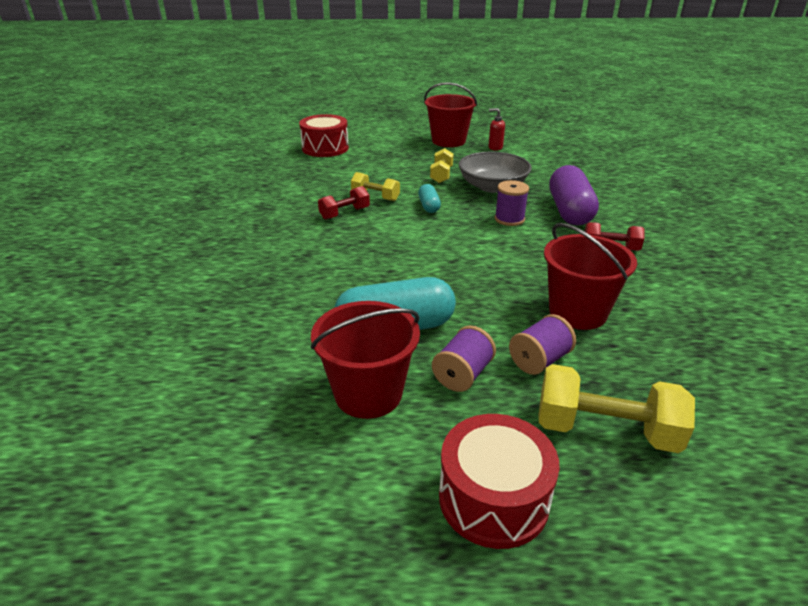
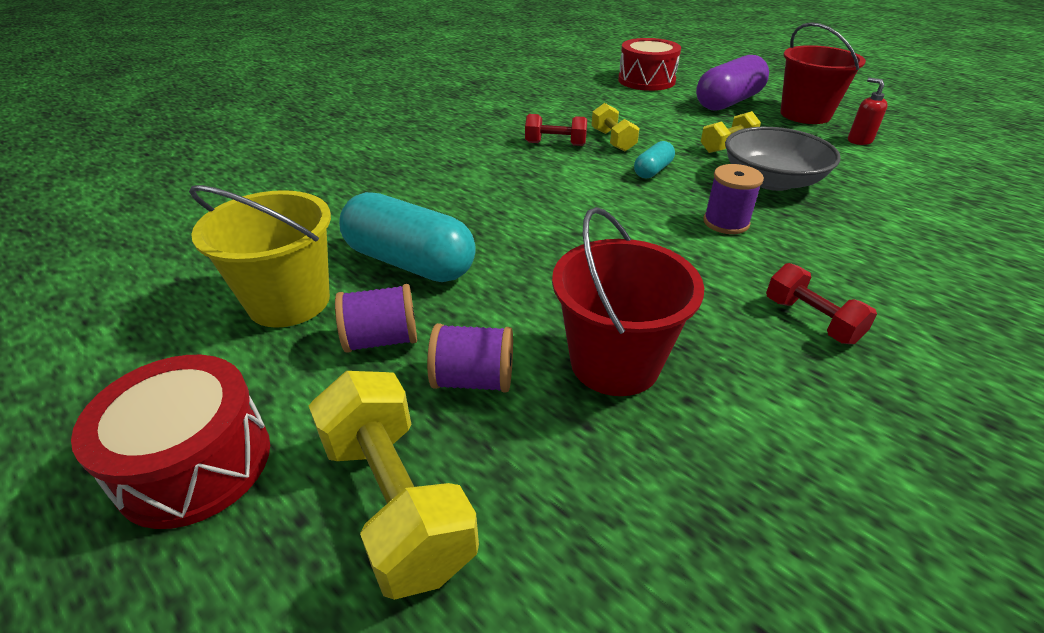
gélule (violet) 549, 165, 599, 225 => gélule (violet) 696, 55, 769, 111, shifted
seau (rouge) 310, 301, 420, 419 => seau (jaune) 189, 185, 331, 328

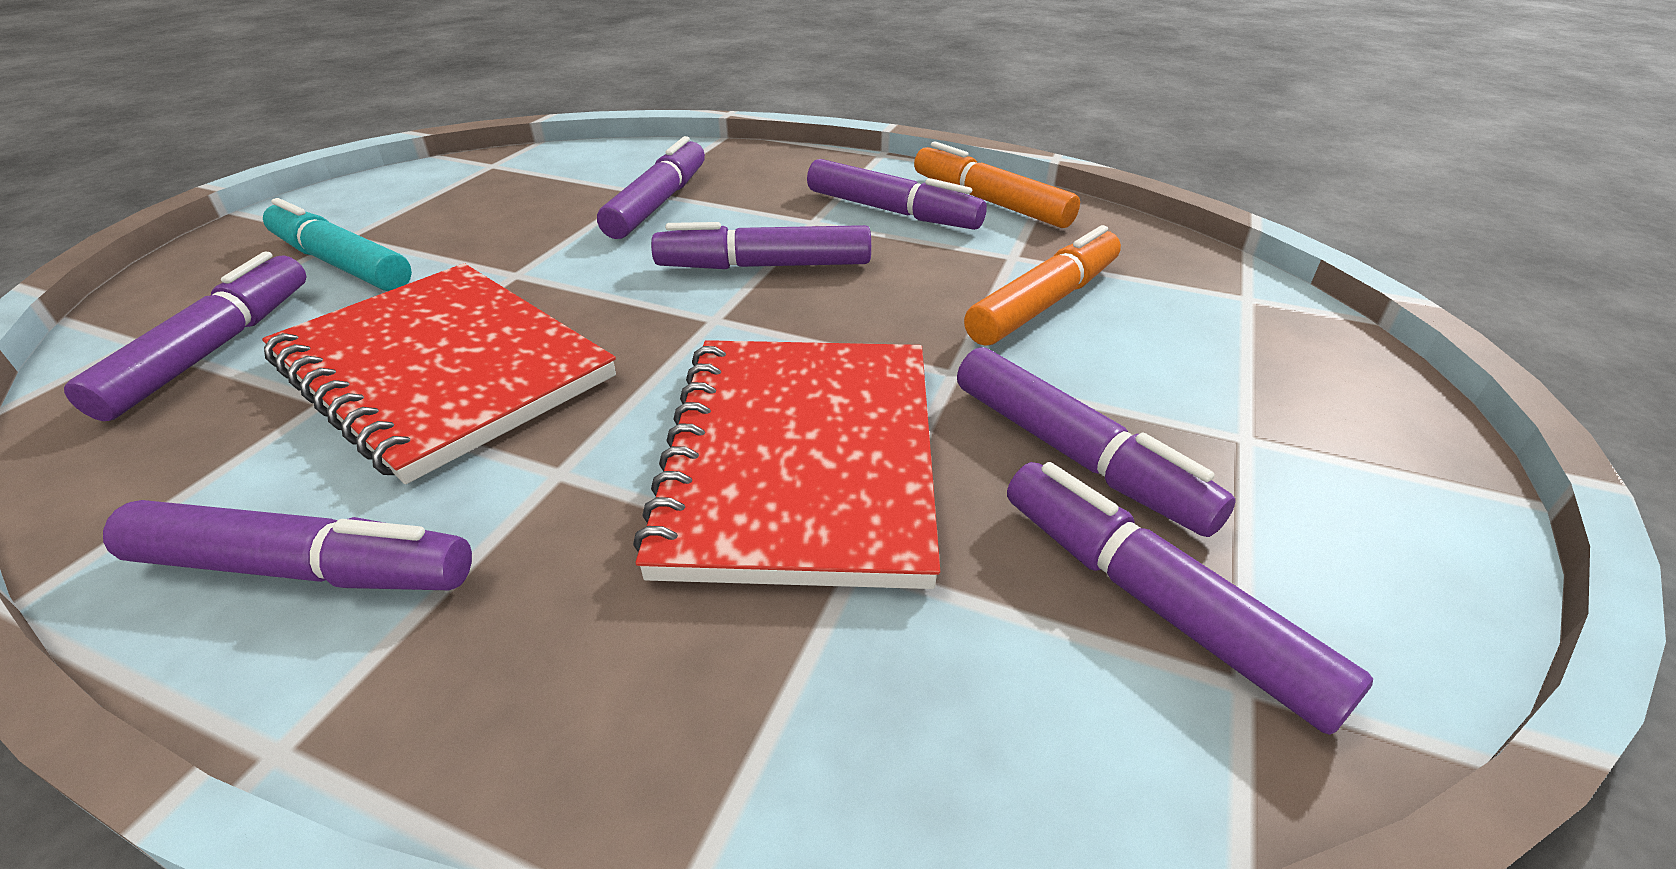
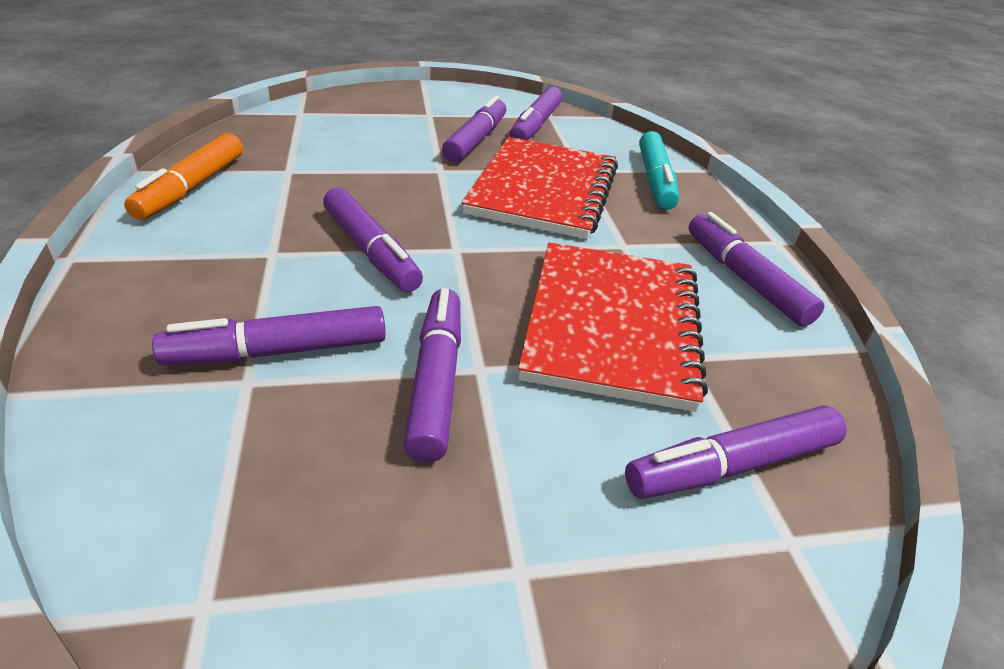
feutre (orange) 964, 225, 1121, 346 => nothing
feutre (turquoise) 263, 198, 412, 291 => feutre (turquoise) 639, 131, 679, 210, shifted
feutre (violet) 807, 159, 987, 230 => feutre (violet) 403, 288, 461, 463, shifted
carnet (rouge) 633, 340, 940, 589 => carnet (rouge) 462, 137, 618, 239, 45 degrees counterclockwise

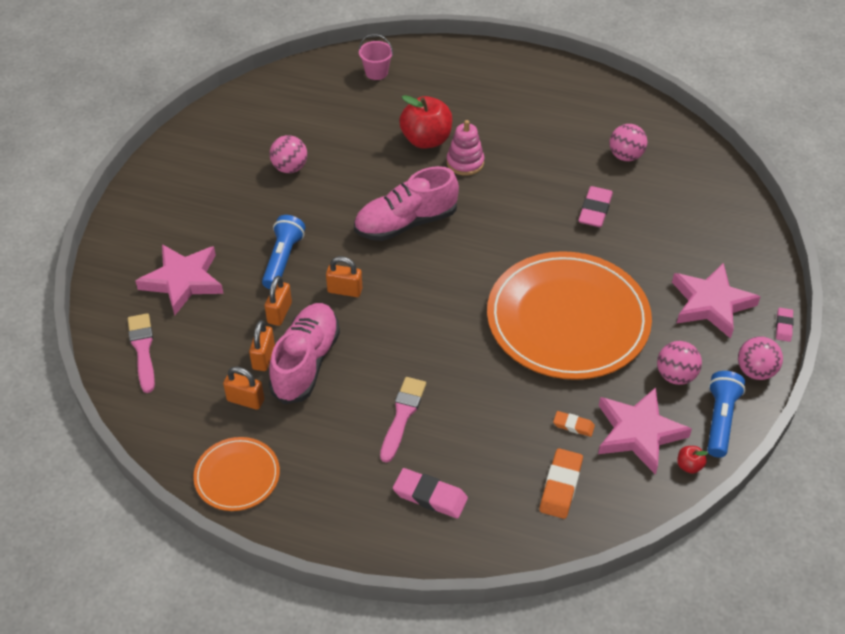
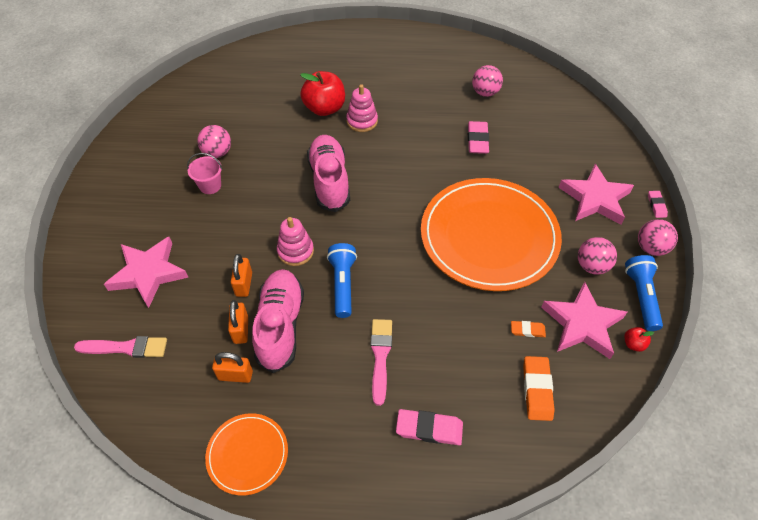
lampe de poche (bleu) 262, 215, 305, 289 => lampe de poche (bleu) 327, 243, 357, 318, shifted
seau (rose) 359, 34, 393, 80 => seau (rose) 187, 153, 222, 194, shifted
cadenas (orange) 326, 256, 362, 297 => jouet à empiler (rose) 277, 217, 314, 266
pinceau (rose) 128, 313, 155, 393 => pinceau (rose) 74, 336, 167, 358, 120 degrees clockwise
chaussure (rose) 354, 166, 459, 241 => chaussure (rose) 307, 135, 350, 212, 120 degrees clockwise

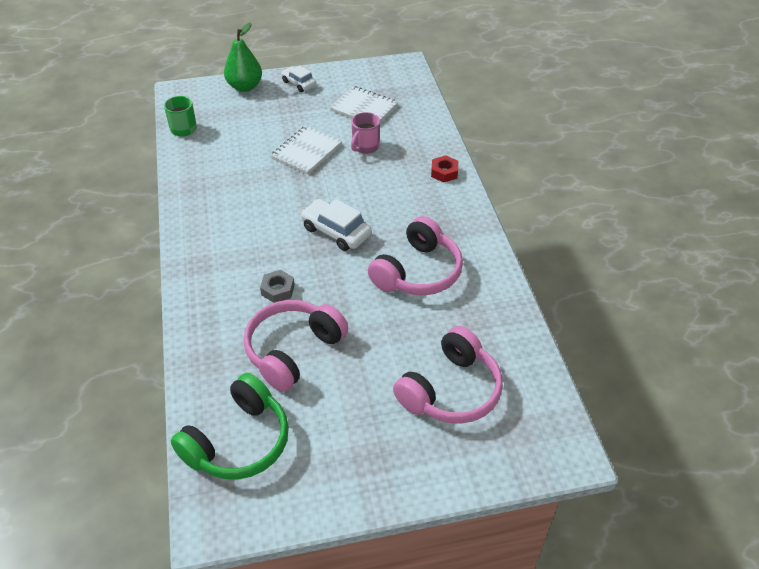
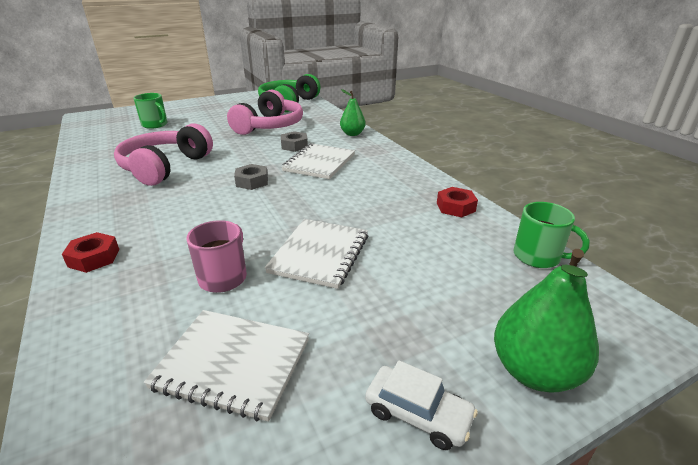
nothing => carnet (blanc) 281, 143, 355, 179
nothing => poire (vert) 340, 89, 366, 136
nothing => écrou (rouge) 437, 187, 478, 217
voiture (blanc) 300, 199, 372, 251 => écrou (gris) 234, 164, 268, 190
casque audio (rose) 393, 326, 503, 424 => tasse (vert) 133, 93, 168, 129

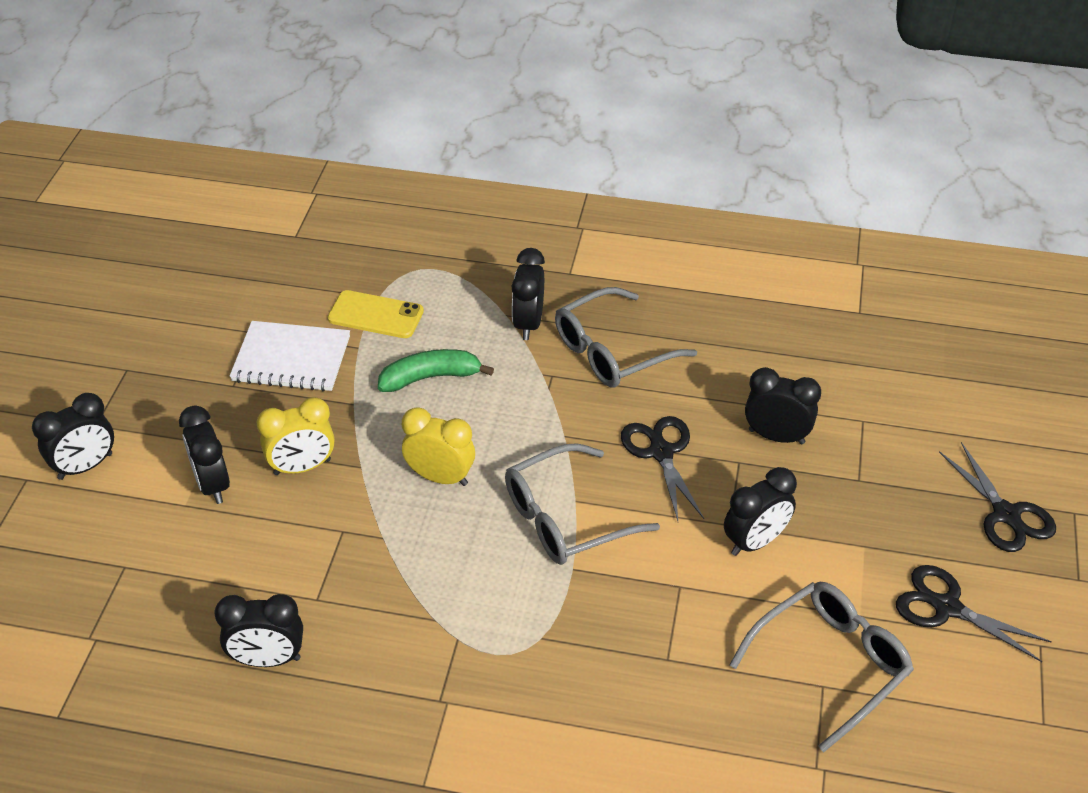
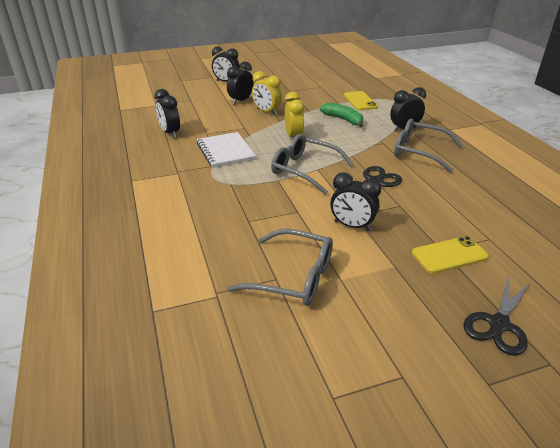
réveil (noir) 745, 367, 821, 444 => nothing
ciseaux (noir) 896, 565, 1052, 662 => nothing
nothing => téléphone (jaune) 412, 236, 489, 274
carnet (blanc) 230, 321, 350, 391 => carnet (blanc) 197, 132, 256, 168, shifted

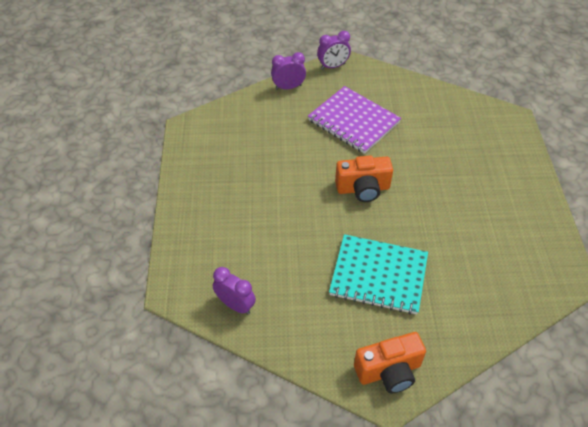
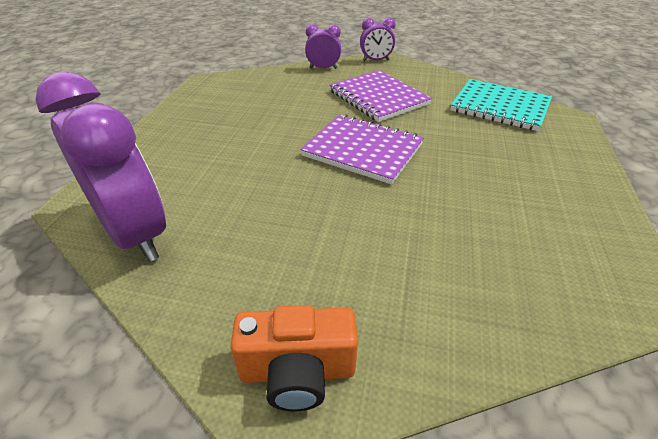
carnet (turquoise) 329, 234, 428, 315 => carnet (turquoise) 450, 79, 552, 131, shifted
appareil photo (orange) 335, 155, 393, 202 => carnet (violet) 300, 114, 424, 184
réveil (violet) 213, 267, 256, 314 => réveil (violet) 35, 72, 166, 262, x2.10

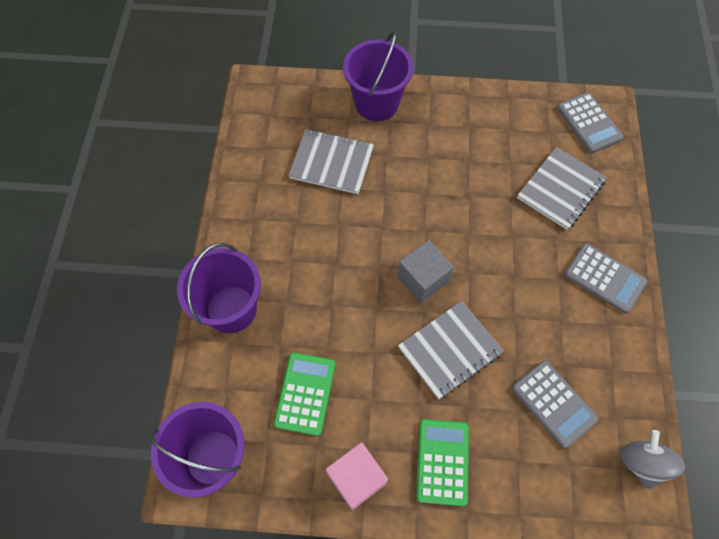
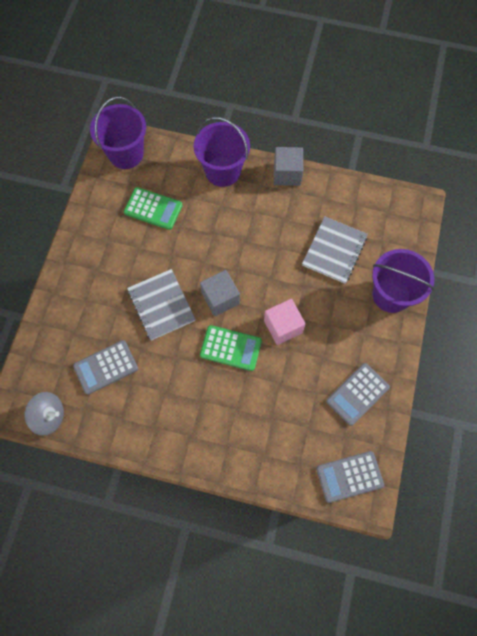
carnet (gris) 517, 147, 607, 230 => nothing
nothing => cube (gris) 274, 147, 303, 186
cube (rose) 326, 442, 388, 510 => cube (rose) 264, 299, 306, 345, shifted
calculatrice (vert) 416, 419, 469, 506 => calculatrice (vert) 200, 325, 262, 371, shifted
calculatrice (gris) 564, 243, 648, 313 => calculatrice (gris) 326, 363, 390, 426, shifted

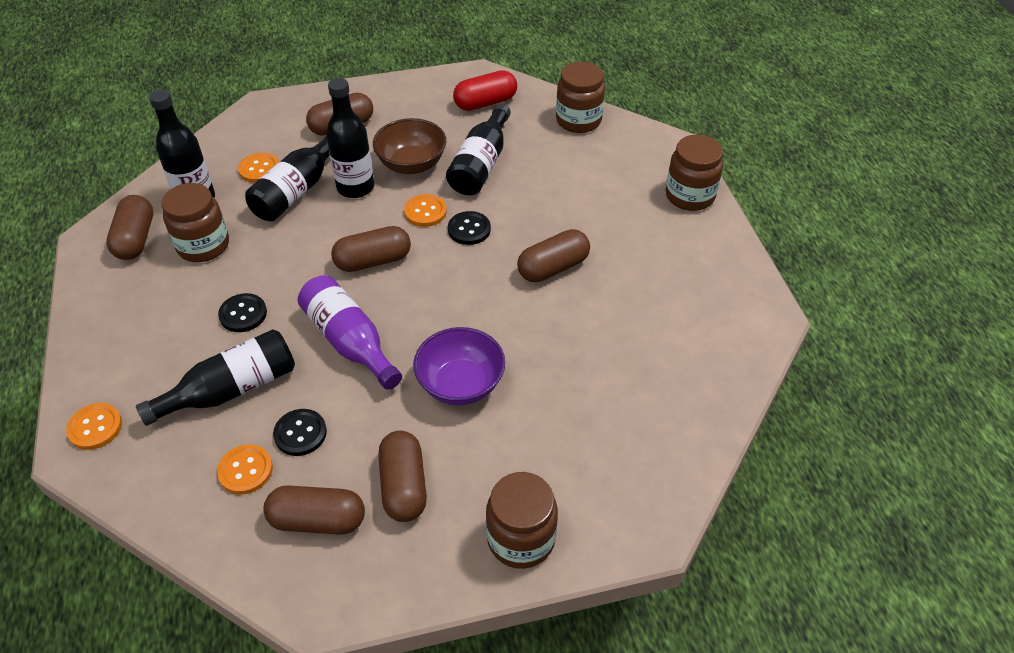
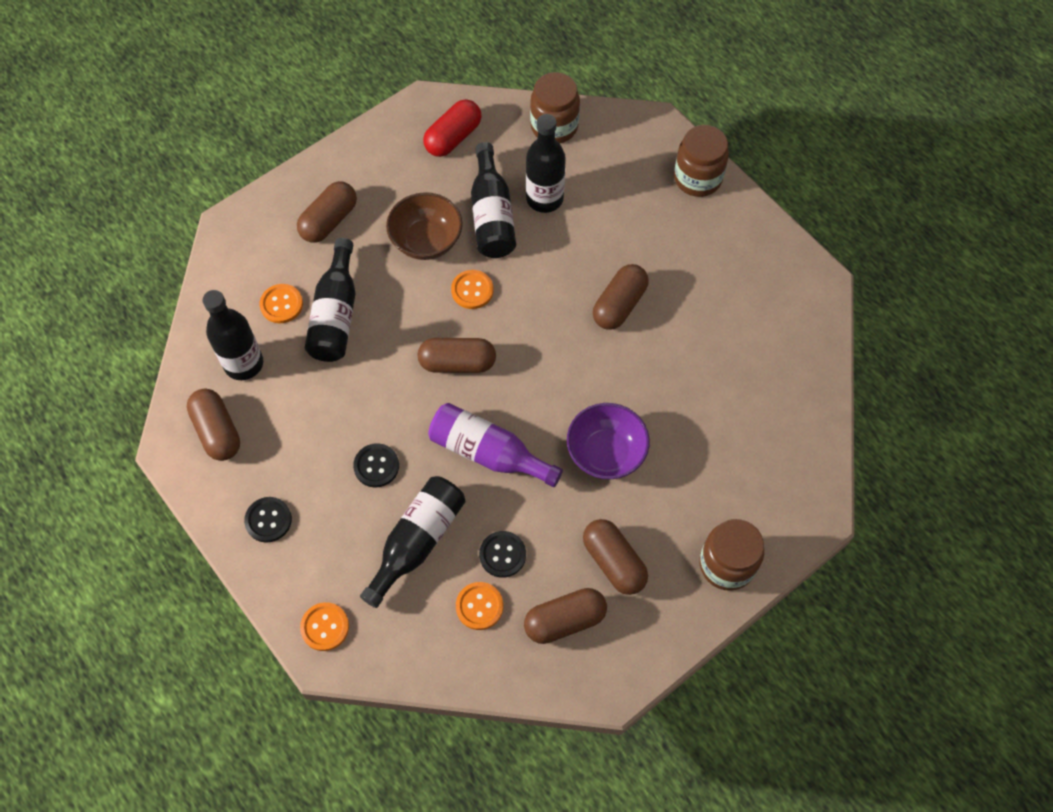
bocal (marron) 162, 183, 229, 262 => nothing
bouteille (noir) 326, 78, 374, 198 => bouteille (noir) 526, 114, 566, 213, shifted
bouton (noir) 448, 211, 491, 245 => bouton (noir) 244, 497, 292, 543, shifted
gélule (marron) 331, 226, 411, 272 => gélule (marron) 418, 338, 496, 373, 45 degrees clockwise

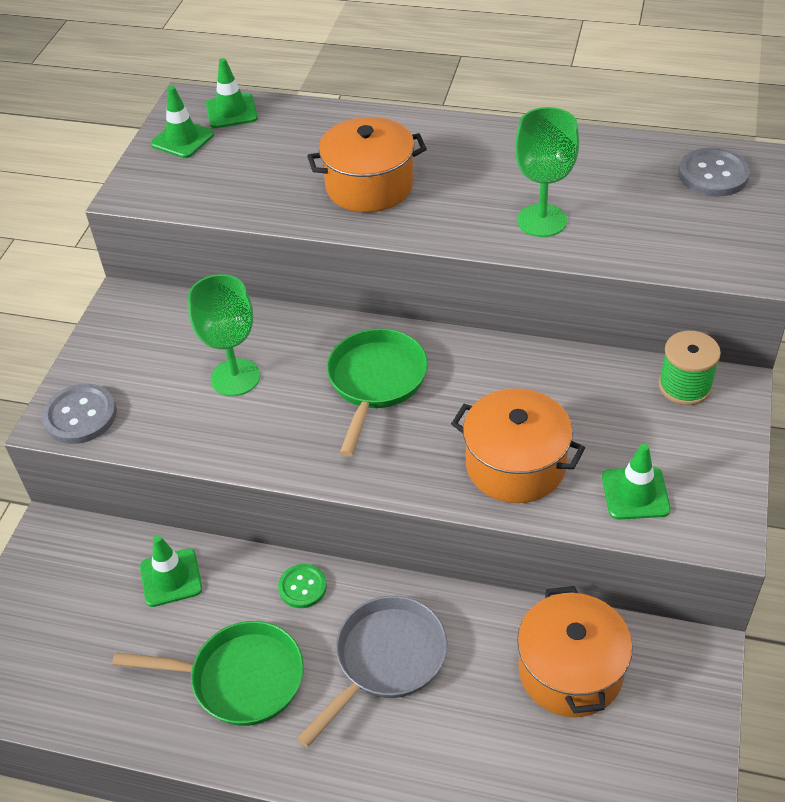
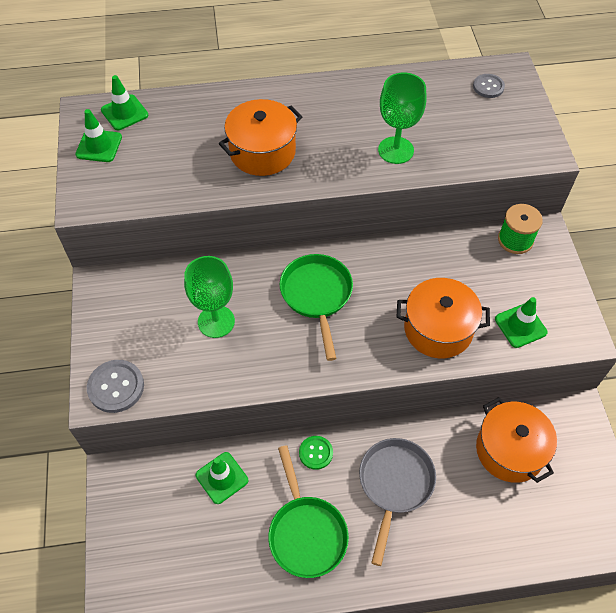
poêle (vert) 112, 621, 304, 726 => poêle (vert) 268, 445, 349, 578, 90 degrees clockwise
bouton (gris) 678, 147, 750, 197 => bouton (gris) 473, 74, 505, 98, x0.65

